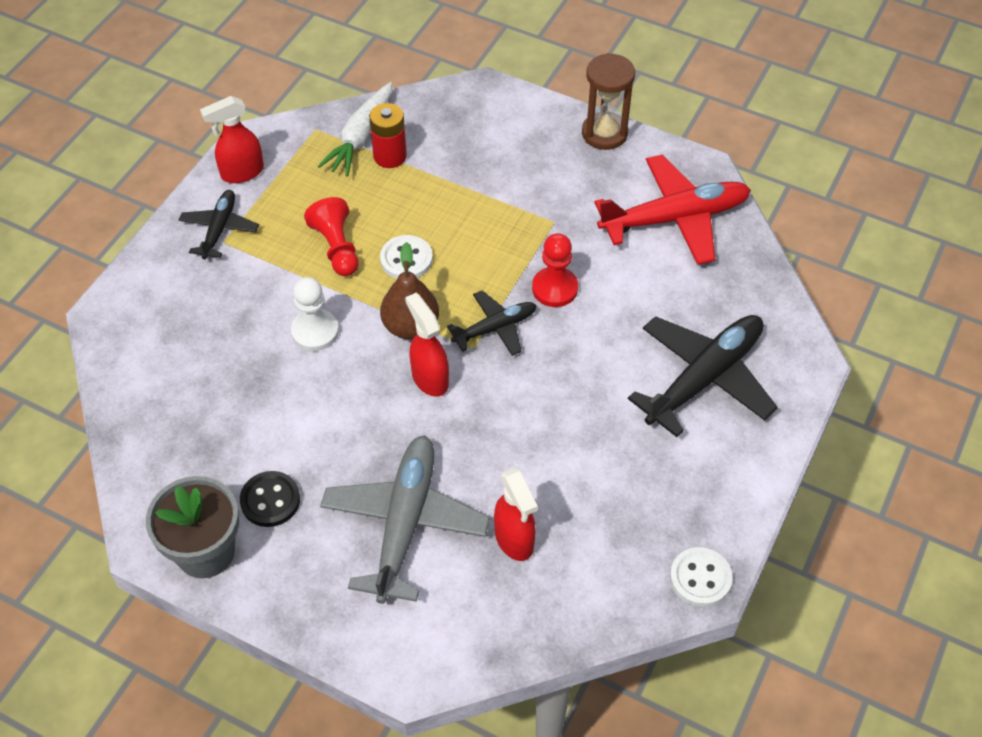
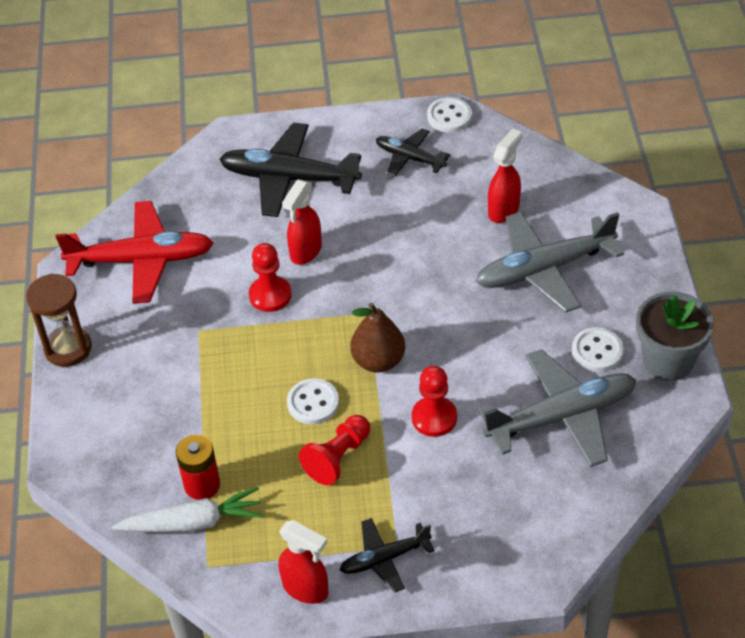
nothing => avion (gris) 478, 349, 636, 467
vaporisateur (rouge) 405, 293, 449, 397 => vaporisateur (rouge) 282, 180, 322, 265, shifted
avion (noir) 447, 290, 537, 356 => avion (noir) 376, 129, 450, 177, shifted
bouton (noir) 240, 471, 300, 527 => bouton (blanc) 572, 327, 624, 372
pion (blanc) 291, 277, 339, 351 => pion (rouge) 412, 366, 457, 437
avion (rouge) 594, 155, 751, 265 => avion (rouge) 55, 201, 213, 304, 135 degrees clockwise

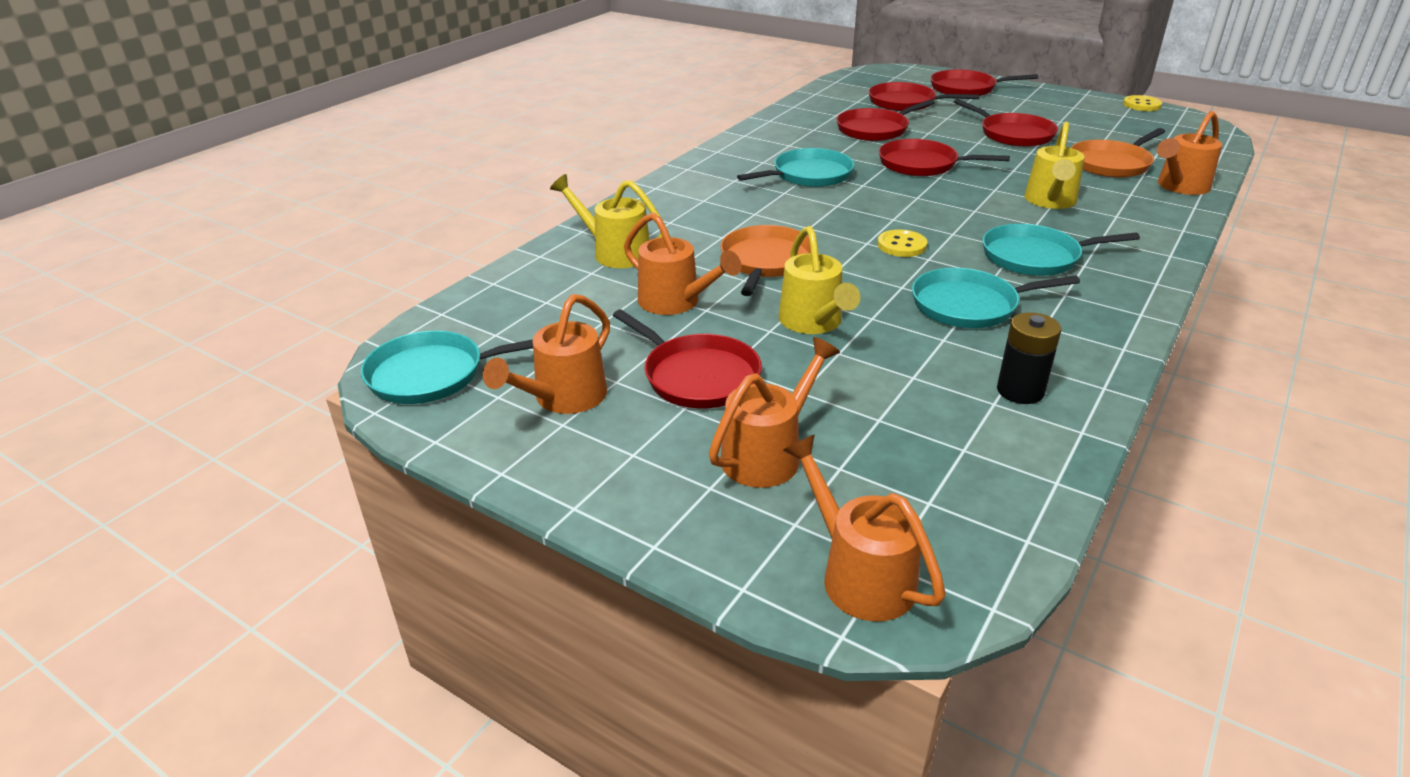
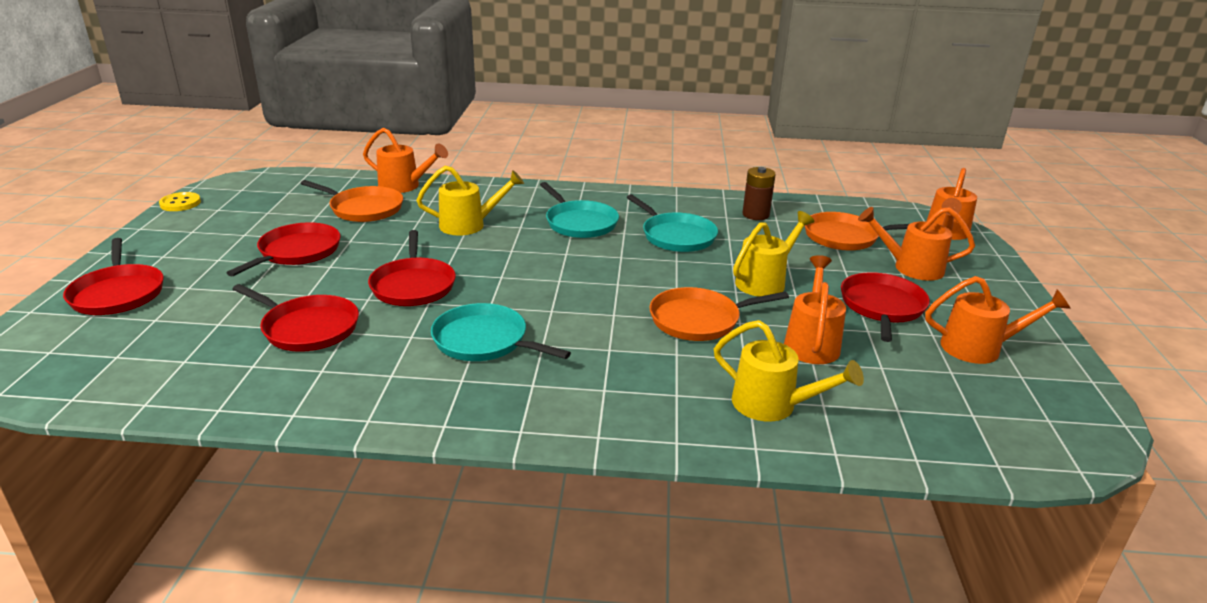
poêle (turquoise) 361, 331, 533, 404 => nothing
poêle (rouge) 868, 82, 980, 111 => nothing
bouton (jaune) 877, 229, 927, 257 => nothing
nothing => poêle (orange) 805, 212, 909, 251
pile (noir) 997, 312, 1061, 404 => pile (marron) 742, 167, 776, 220
arrosoir (jaune) 550, 174, 663, 268 => arrosoir (jaune) 714, 320, 864, 422, 60 degrees counterclockwise

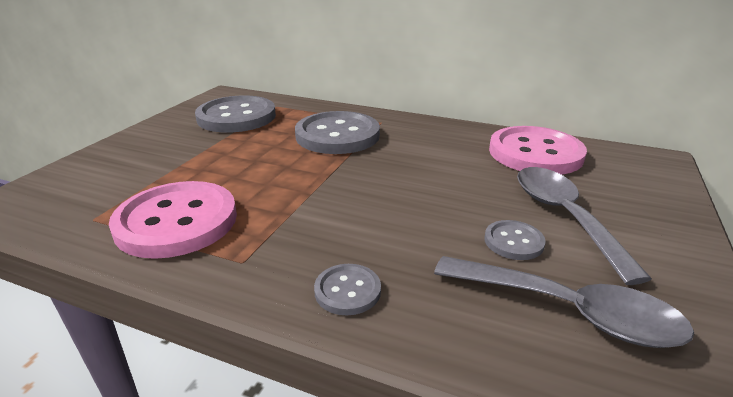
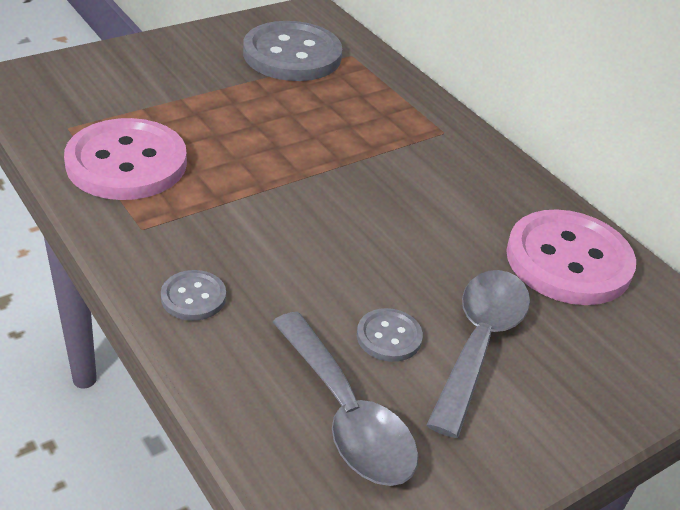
bouton (gris) 295, 111, 380, 154 => nothing

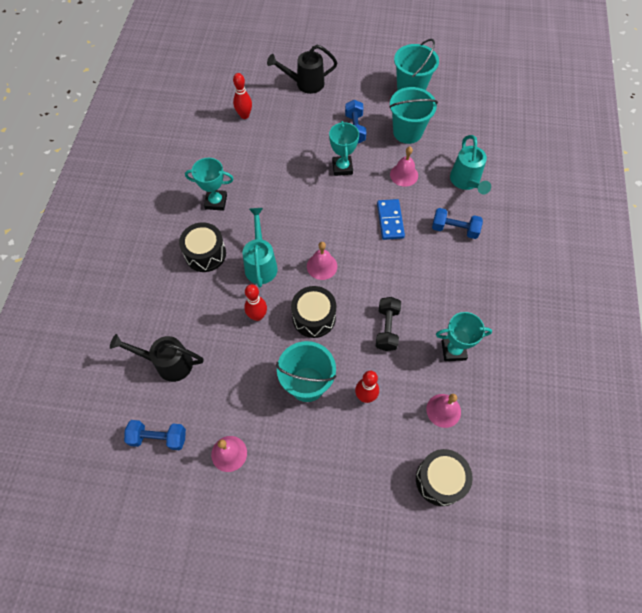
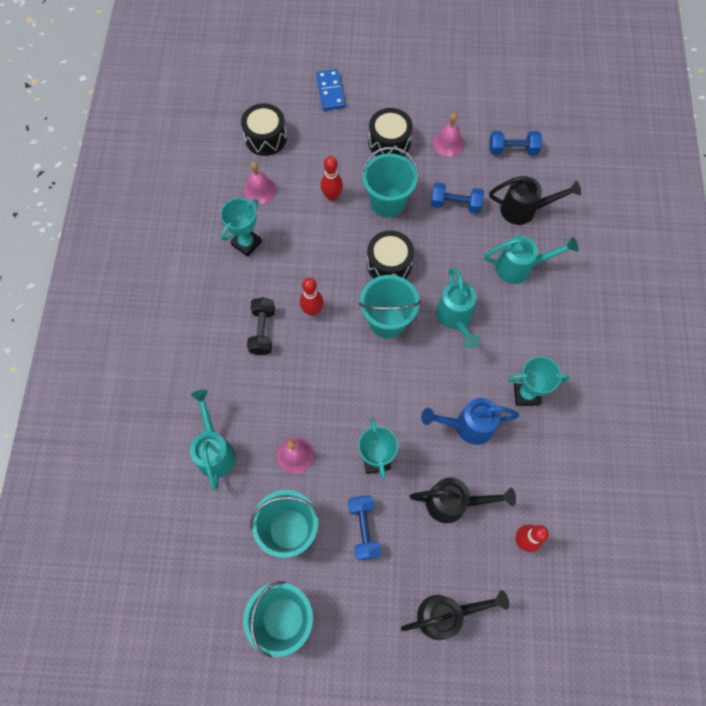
nothing => arrosoir (noir) 409, 477, 516, 523
nothing => arrosoir (bleu) 421, 398, 519, 445
nothing => arrosoir (turquoise) 484, 236, 578, 284
tambour (noir) 179, 223, 226, 272 => tambour (noir) 369, 108, 413, 156, shifted
quille (rouge) 244, 284, 267, 321 => quille (rouge) 300, 278, 324, 316, shifted
haltère (noir) 376, 297, 401, 351 => haltère (noir) 247, 297, 275, 355, shifted
domino (bleu) 377, 199, 405, 240 => domino (bleu) 316, 69, 345, 111, shifted
haltère (bleu) 432, 208, 483, 239 => haltère (bleu) 431, 182, 484, 214, shifted
cloche (rose) 307, 242, 337, 280 => seau (turquoise) 359, 275, 420, 339
trophée (turquoise) 436, 312, 492, 361 => trophée (turquoise) 220, 198, 262, 257, 45 degrees counterclockwise

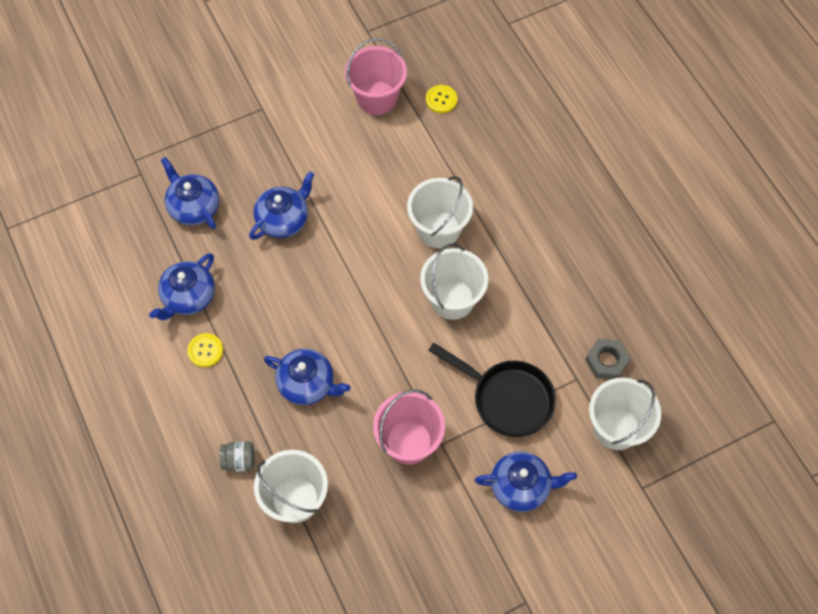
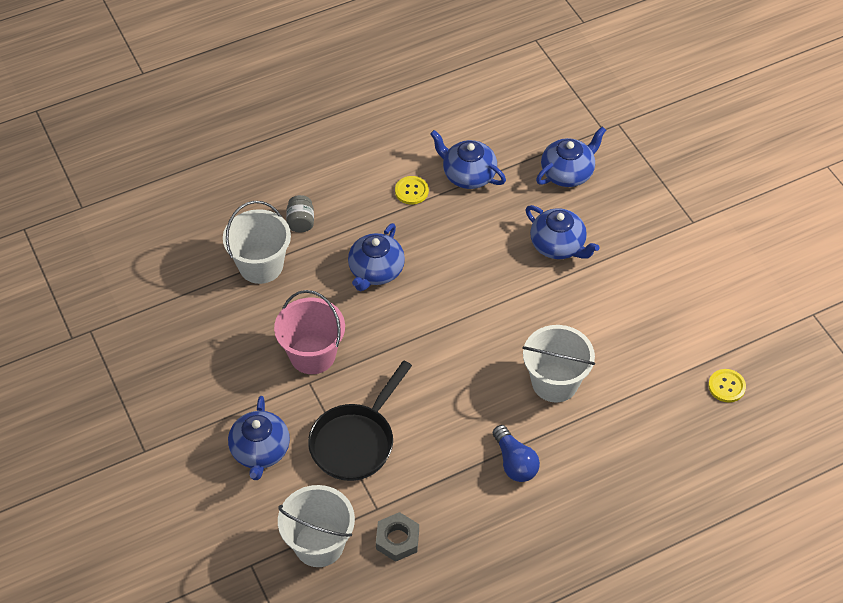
seau (rose) 345, 38, 407, 115 => nothing
seau (blanc) 420, 243, 488, 320 => nothing
nothing => ampoule (bleu) 493, 425, 540, 482

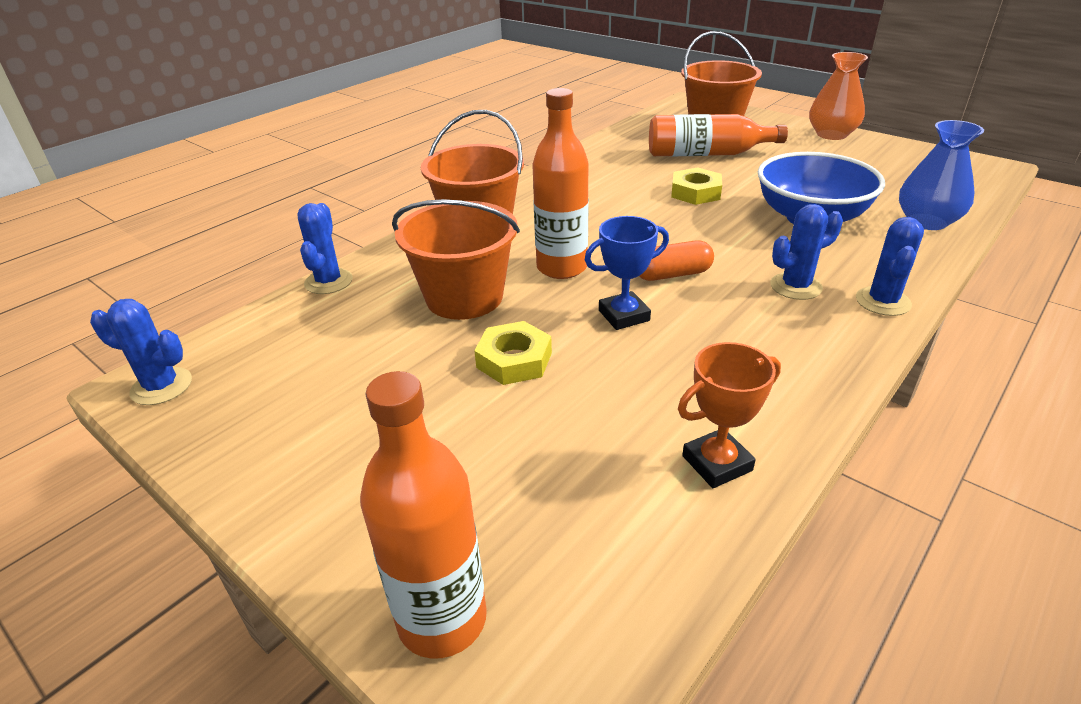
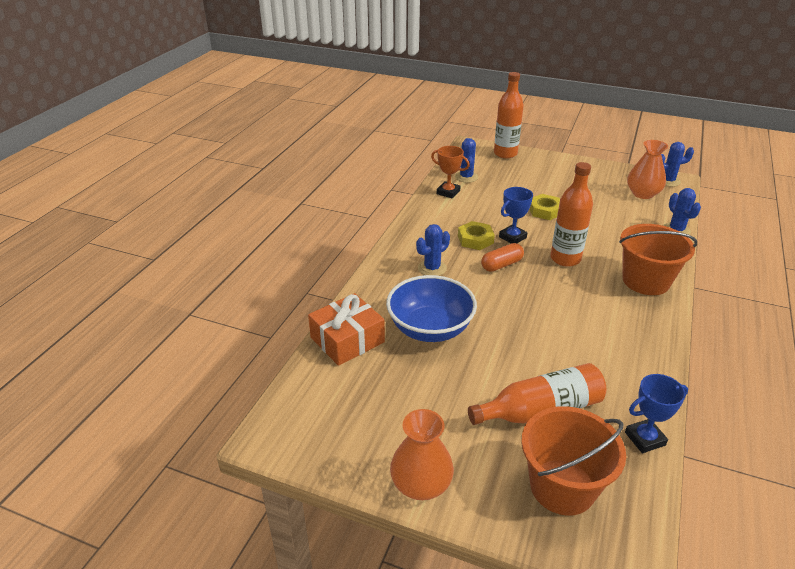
seau (orange) 392, 199, 520, 320 => nothing
nothing => trophée (bleu) 625, 374, 688, 453
nothing => vase (orange) 627, 140, 668, 199
écrou (jaune) 671, 167, 722, 205 => écrou (jaune) 458, 221, 495, 250, shifted
cactus (bleu) 856, 217, 924, 316 => cactus (bleu) 455, 138, 478, 183, shifted
vase (bleu) 899, 120, 984, 230 => cadeau (orange) 308, 293, 385, 366
trophée (orange) 678, 342, 781, 488 => trophée (orange) 431, 146, 470, 198, 75 degrees clockwise

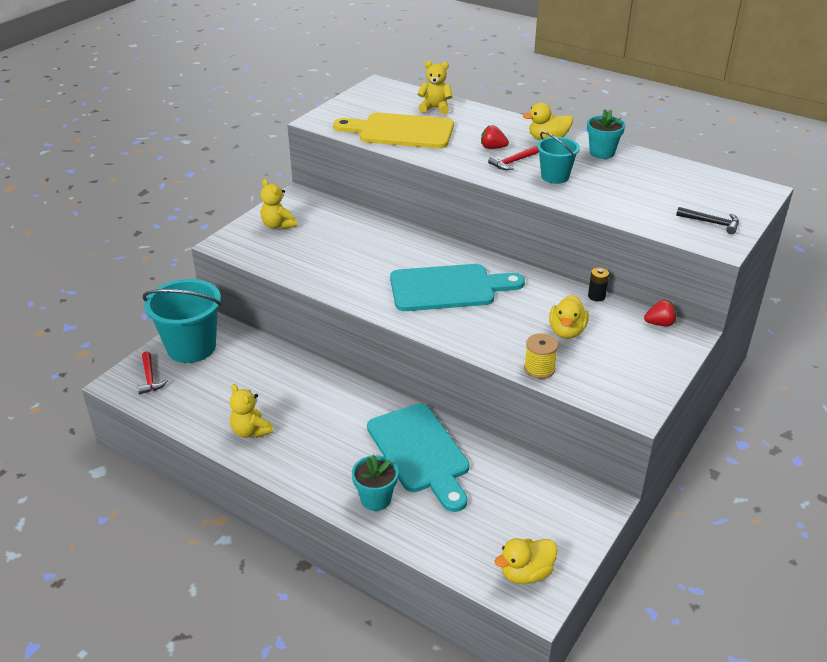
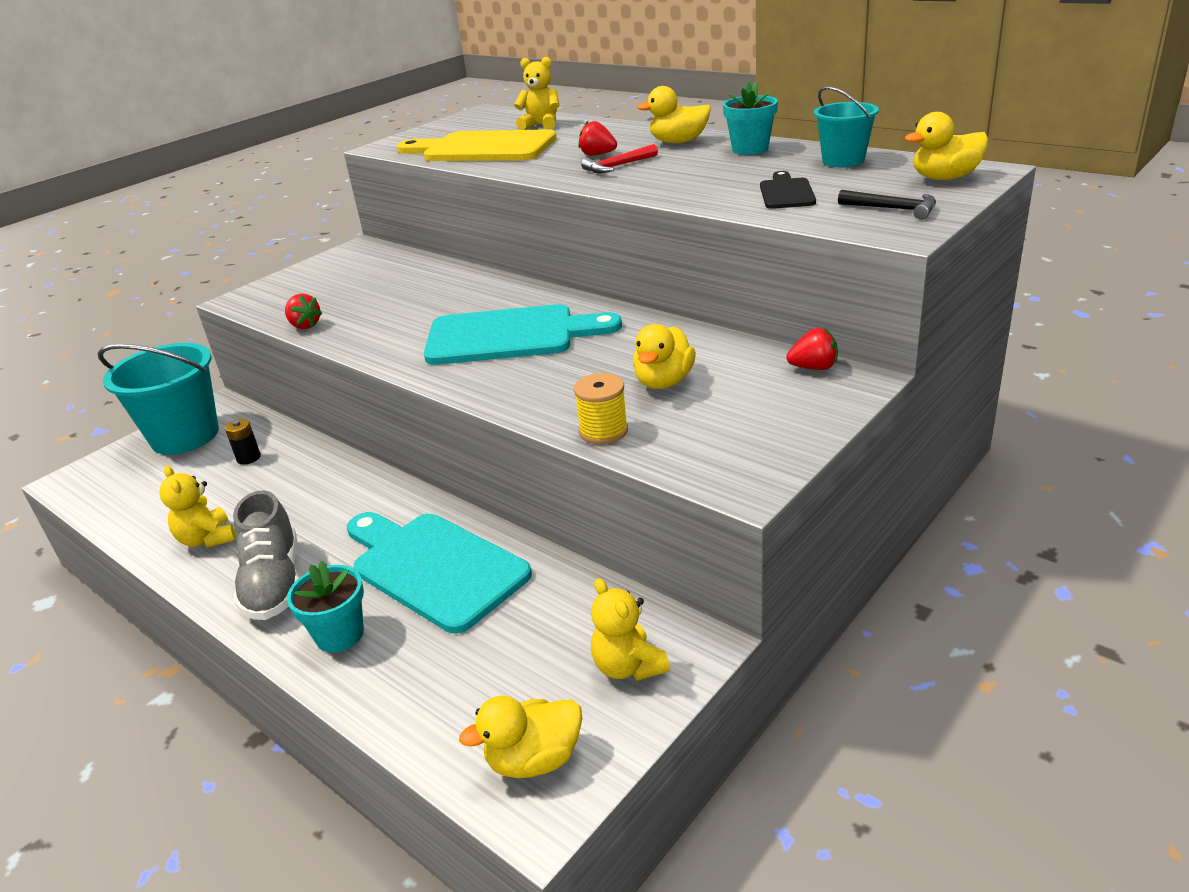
marteau (rouge) 138, 351, 168, 394 => nothing
nothing => chaussure (gris) 233, 490, 299, 620
nothing => fraise (rouge) 285, 293, 322, 329
nothing => planche à découper (noir) 760, 171, 816, 209
nothing => canard (jaune) 905, 112, 988, 180
ours en peluche (jaune) 261, 179, 297, 230 => ours en peluche (jaune) 591, 578, 670, 681, shifted
seau (turquoise) 537, 132, 580, 184 => seau (turquoise) 814, 87, 879, 167, shifted
pile (noir) 588, 267, 609, 301 => pile (noir) 225, 419, 261, 465, shifted
planche à découper (turquoise) 367, 403, 470, 512 => planche à découper (turquoise) 347, 512, 532, 633, 150 degrees clockwise

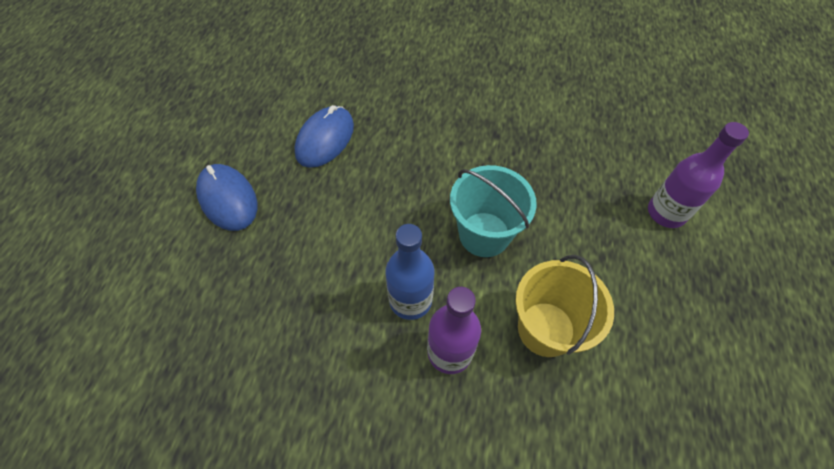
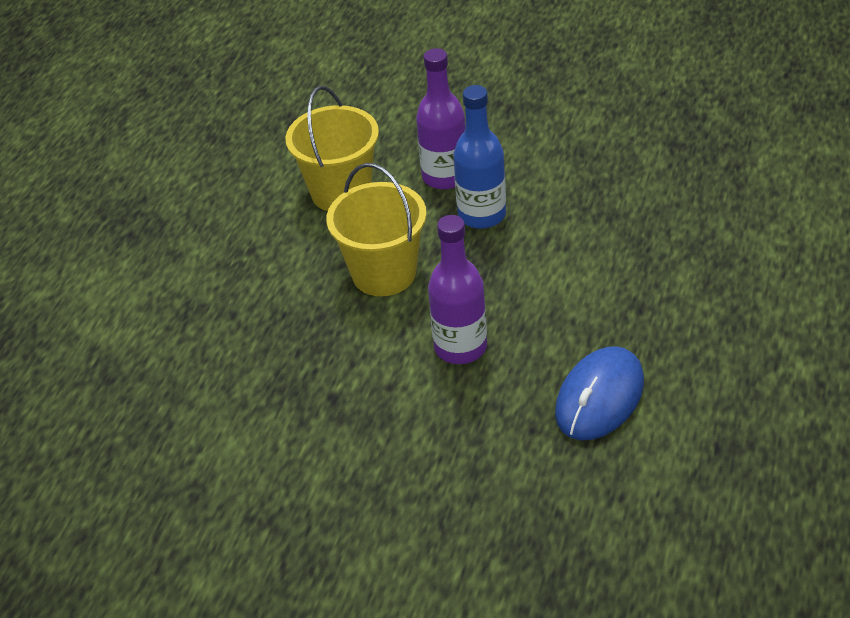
souris (bleu) 196, 164, 257, 231 => nothing
bouteille (violet) 648, 122, 749, 228 => bouteille (violet) 428, 215, 487, 364, shifted
seau (turquoise) 450, 165, 537, 257 => seau (jaune) 326, 163, 427, 296

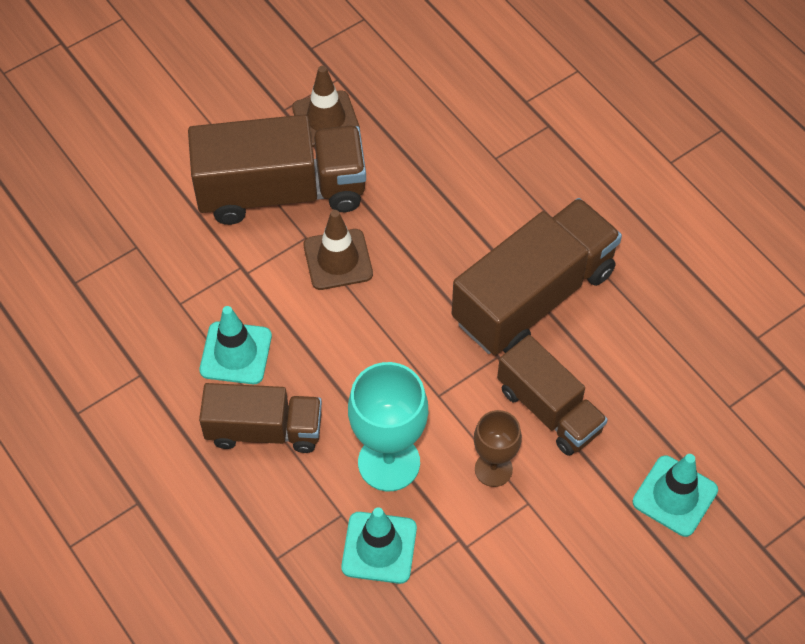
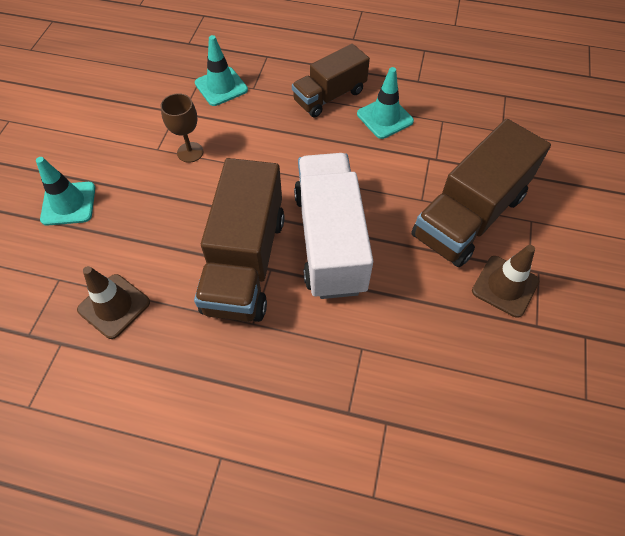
verre à pied (turquoise) 348, 362, 428, 491 => nothing
camion (marron) 497, 335, 608, 456 => nothing
nothing => camion (blanc) 294, 153, 373, 299
cône de chantier (marron) 304, 210, 373, 290 => cône de chantier (marron) 77, 266, 150, 339, shifted

